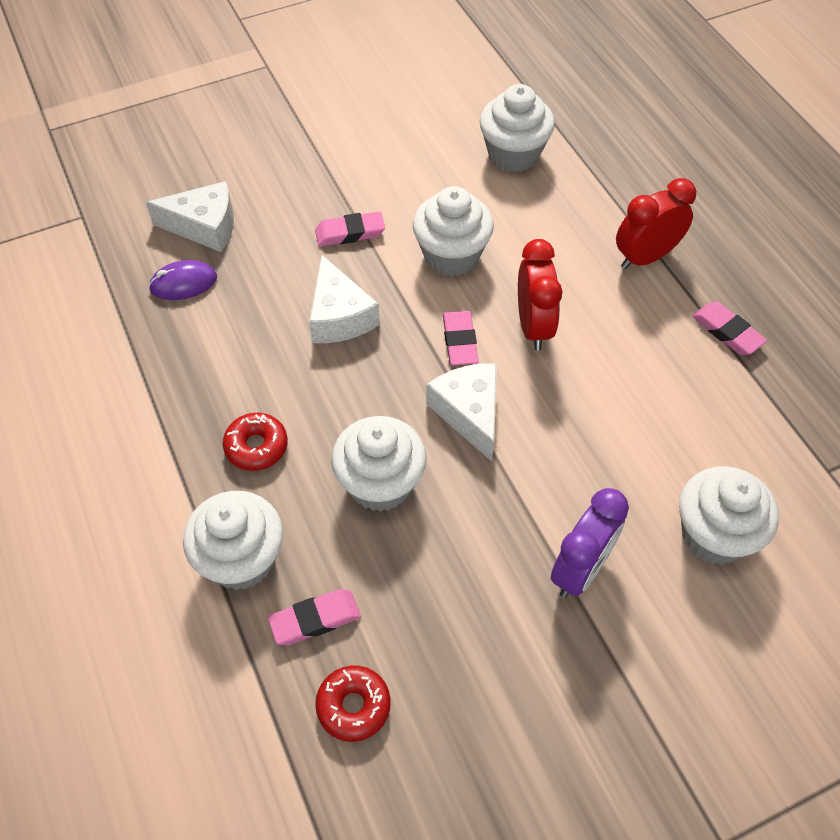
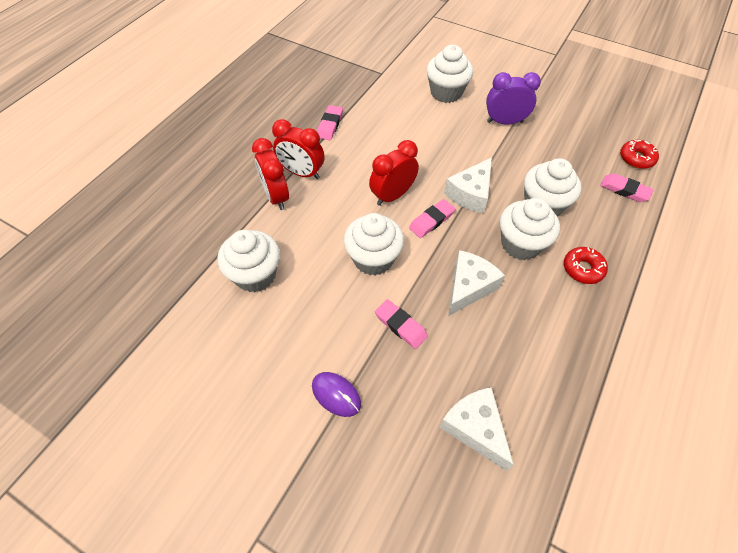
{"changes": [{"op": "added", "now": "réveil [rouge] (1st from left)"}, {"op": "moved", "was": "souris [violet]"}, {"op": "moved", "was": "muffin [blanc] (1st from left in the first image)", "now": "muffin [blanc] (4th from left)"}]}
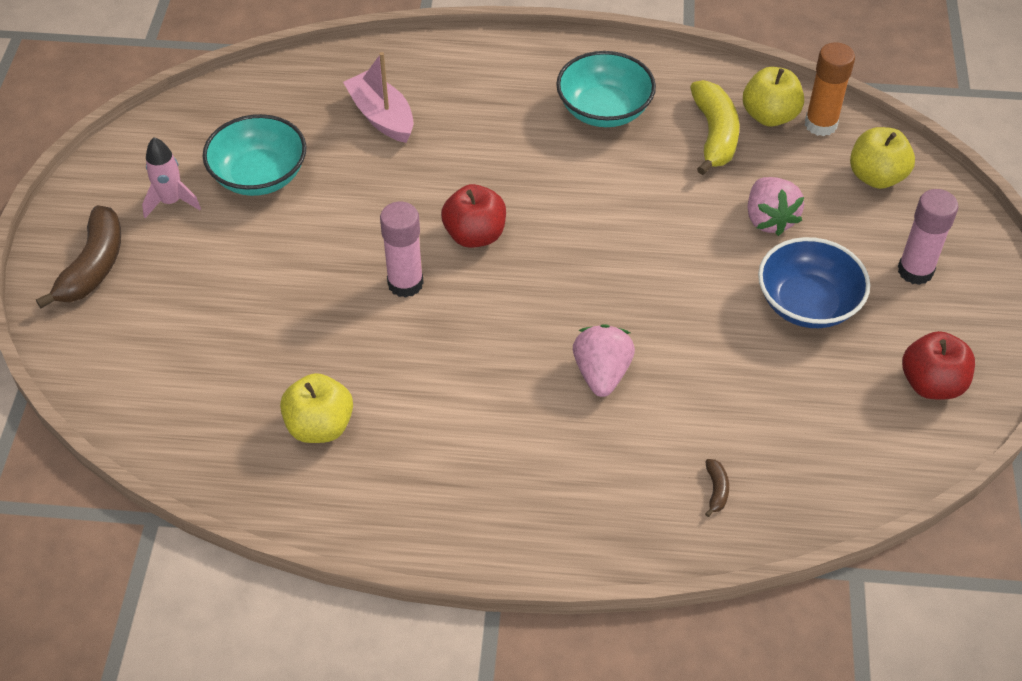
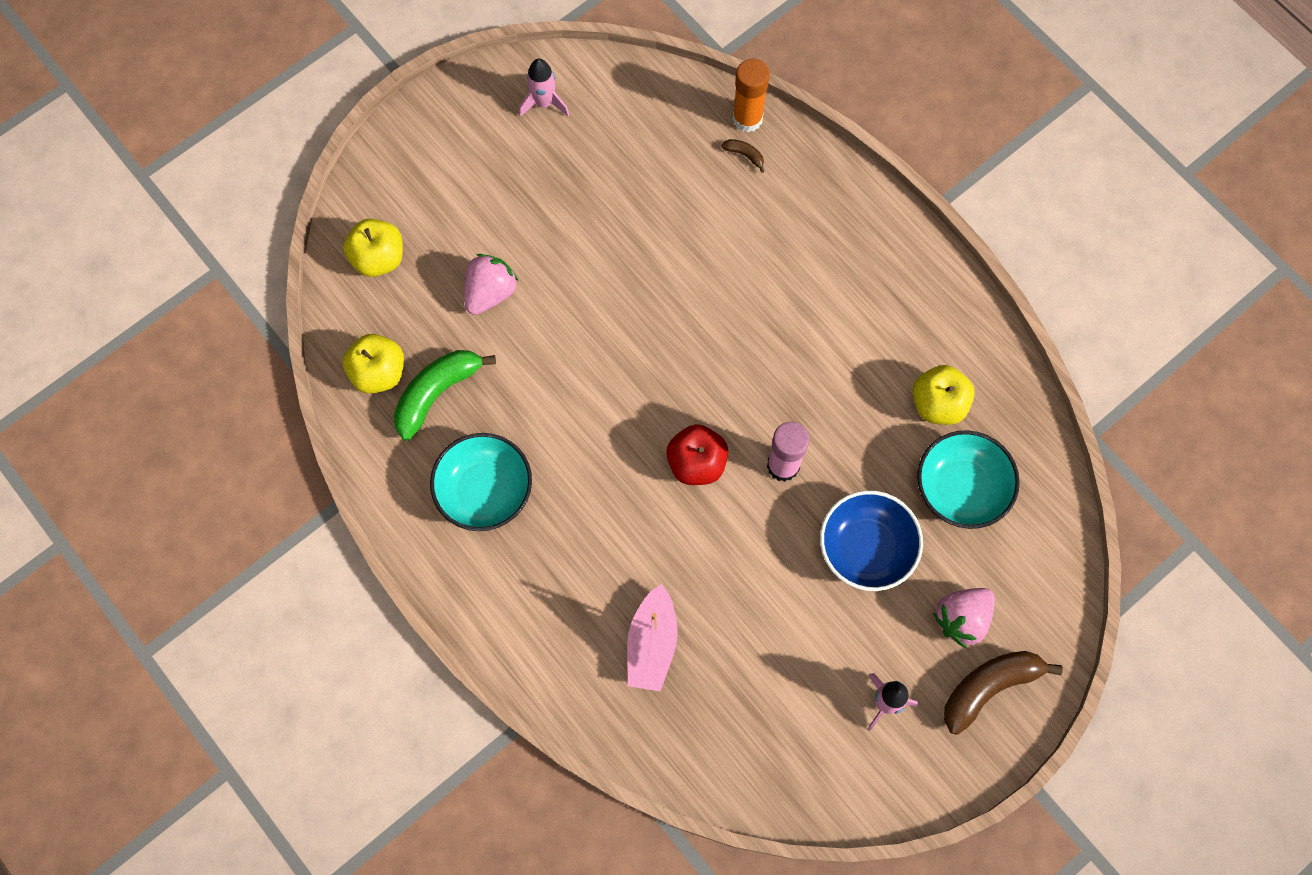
{"changes": [{"op": "recoloured", "was": "banane [jaune]", "now": "banane [vert]"}, {"op": "replaced", "was": "pomme [rouge] (2nd from left)", "now": "fusée [rose] (1st from left)"}, {"op": "turned", "was": "banane [marron] (2nd from left in the first image)", "clockwise": 75}, {"op": "moved", "was": "bâton de colle [orange]"}, {"op": "moved", "was": "bol [bleu]"}, {"op": "moved", "was": "bol [turquoise] (1st from left in the first image)", "now": "bol [turquoise] (2nd from left)"}, {"op": "moved", "was": "fraise [rose] (1st from left in the first image)", "now": "fraise [rose] (2nd from left)"}, {"op": "removed", "was": "bâton de colle [rose] (2nd from left)"}]}
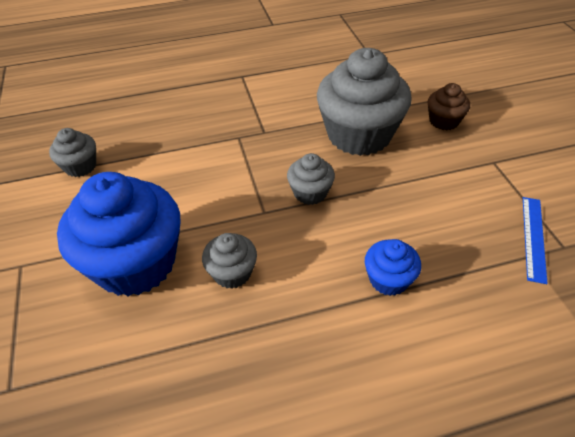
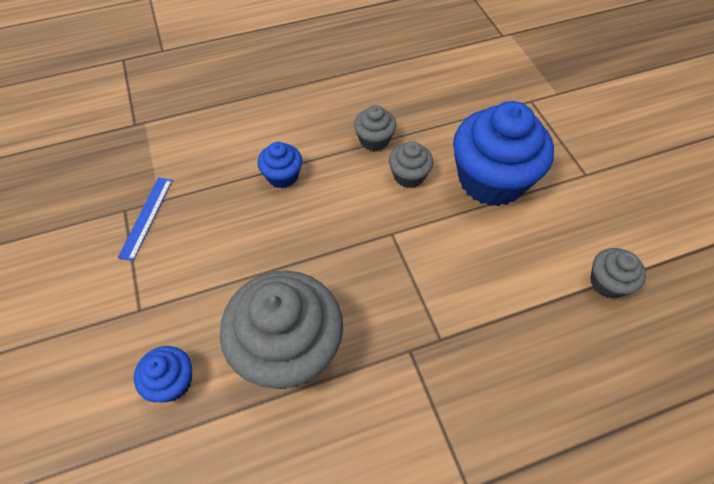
{"changes": [{"op": "recoloured", "was": "muffin [marron]", "now": "muffin [bleu] (1st from left)"}, {"op": "moved", "was": "muffin [gris] (3rd from left in the first image)", "now": "muffin [gris] (2nd from left)"}]}
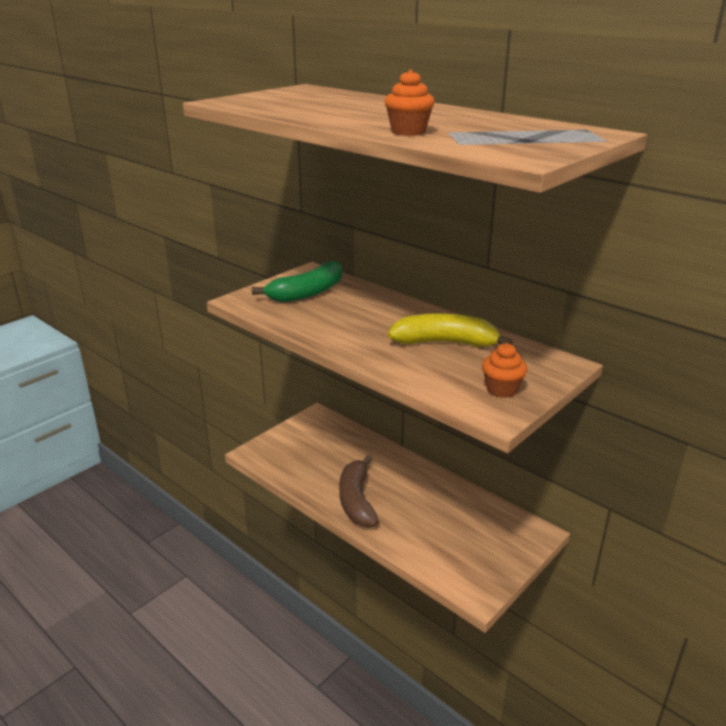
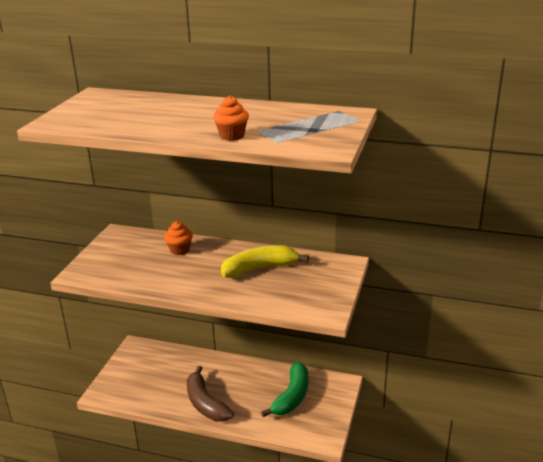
{"changes": [{"op": "moved", "was": "muffin [orange] (2nd from left in the first image)", "now": "muffin [orange] (1st from left)"}, {"op": "moved", "was": "banane [vert]"}]}
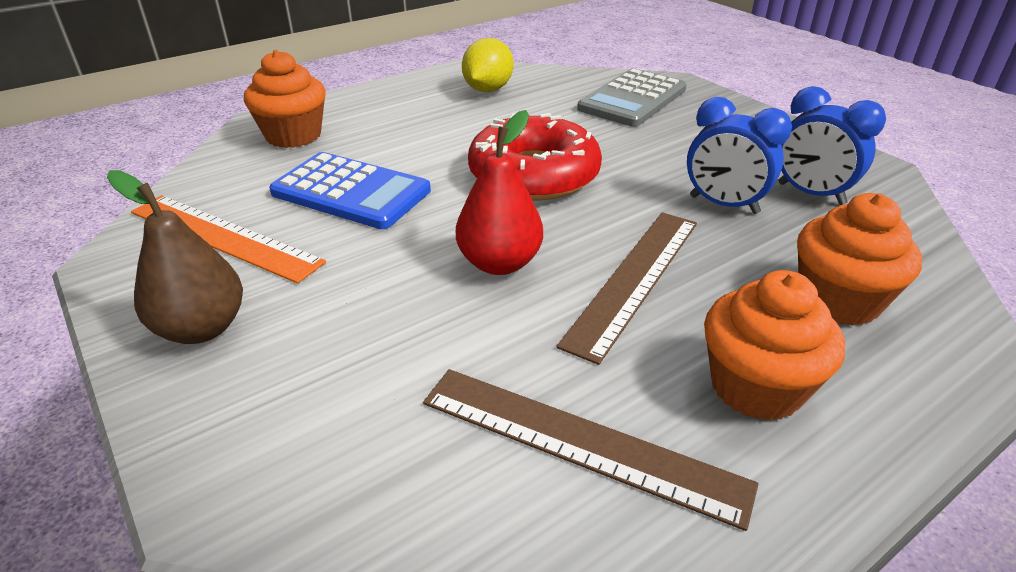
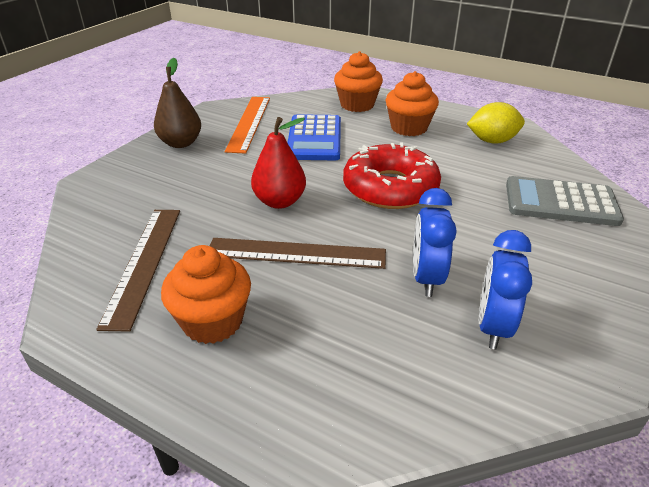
{"changes": [{"op": "moved", "was": "muffin [orange] (3rd from left)"}]}
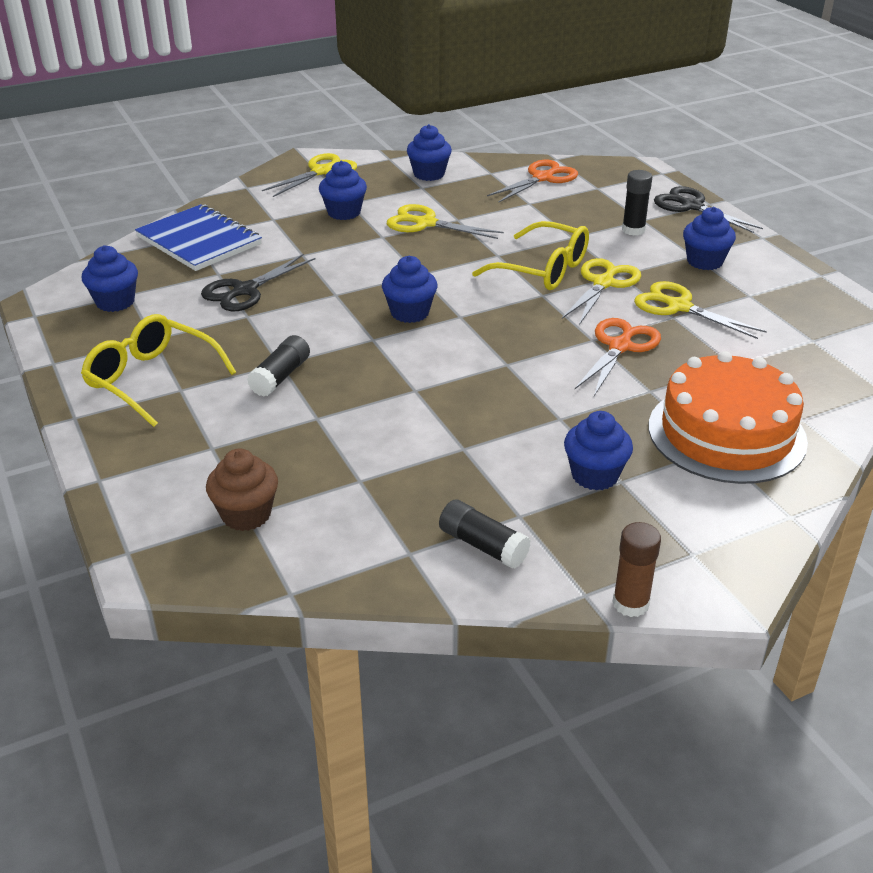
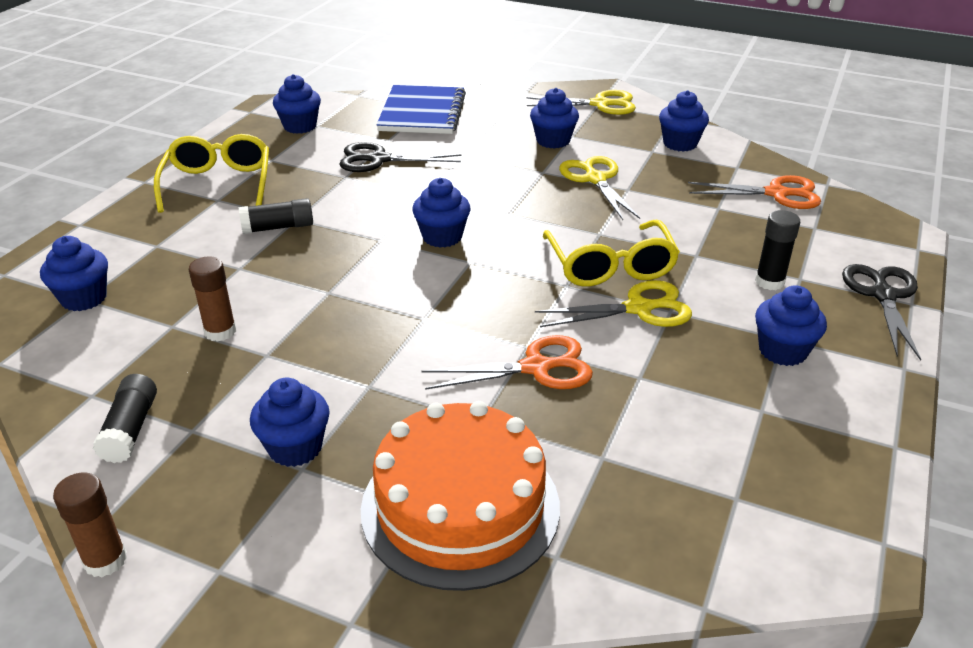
{"changes": [{"op": "recoloured", "was": "muffin [marron]", "now": "muffin [bleu] (1st from left)"}, {"op": "added", "now": "bâton de colle [marron] (2nd from left)"}, {"op": "removed", "was": "ciseaux [jaune] (4th from left)"}]}
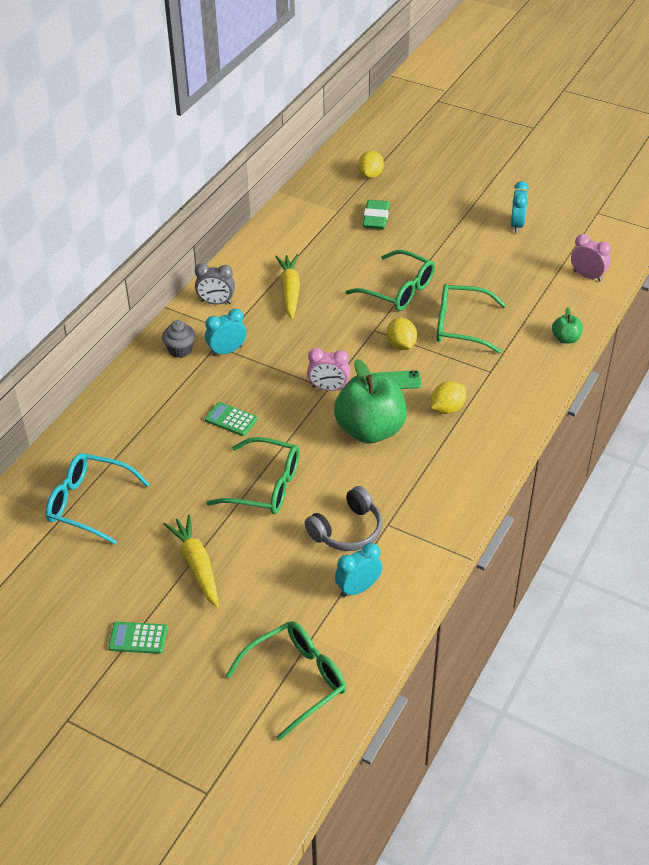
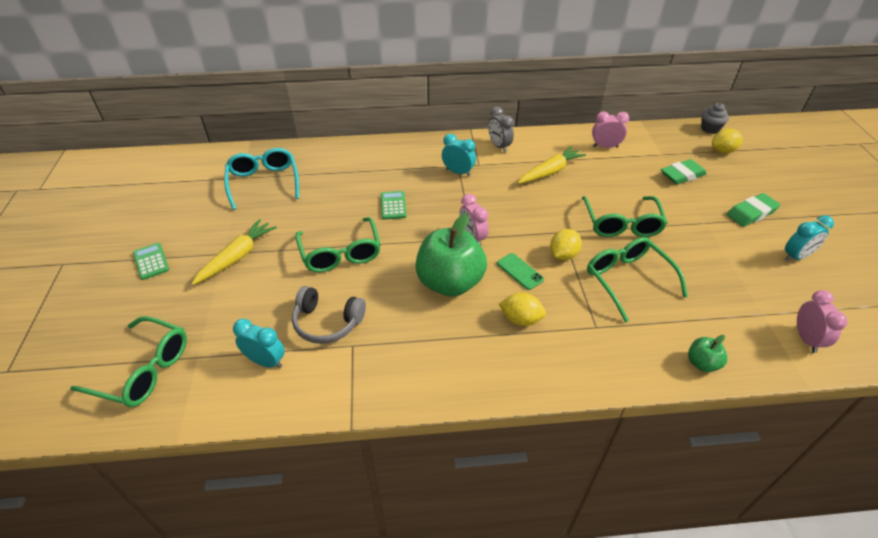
{"changes": [{"op": "added", "now": "réveil [rose] (2nd from left)"}, {"op": "moved", "was": "muffin [gris]"}, {"op": "added", "now": "gomme [vert] (2nd from left)"}]}
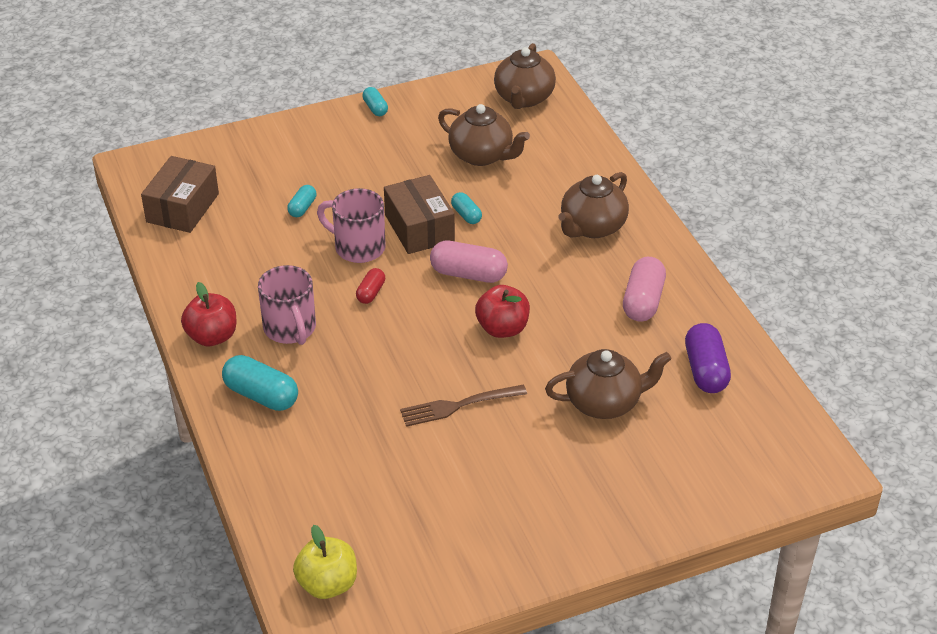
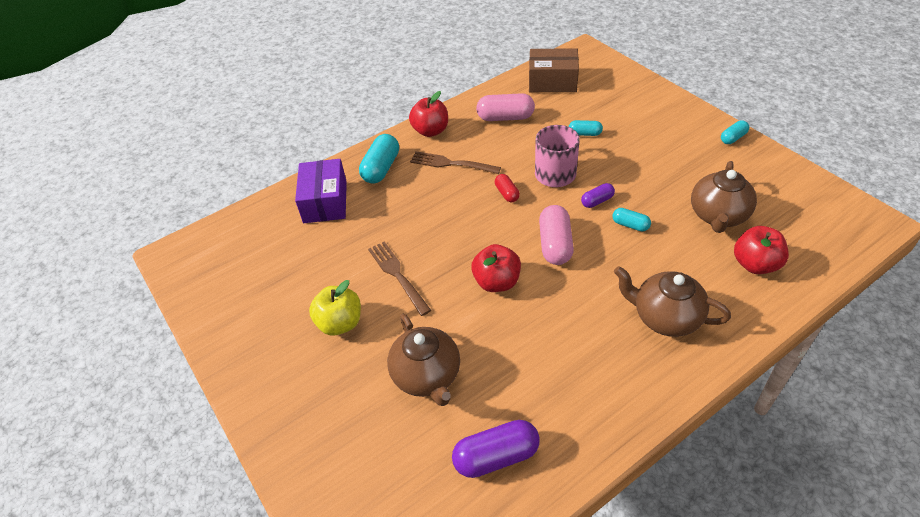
{"changes": [{"op": "added", "now": "boîte [violet]"}, {"op": "moved", "was": "pomme [jaune]"}, {"op": "replaced", "was": "tasse [rose] (1st from left)", "now": "fourchette [marron] (2nd from left)"}, {"op": "moved", "was": "gélule [rose] (2nd from left in the first image)", "now": "gélule [rose] (1st from left)"}, {"op": "turned", "was": "gélule [rouge]", "clockwise": 60}, {"op": "replaced", "was": "boîte [marron] (2nd from left)", "now": "gélule [violet] (2nd from left)"}, {"op": "turned", "was": "gélule [turquoise] (4th from left in the first image)", "clockwise": 75}, {"op": "added", "now": "pomme [rouge] (3rd from left)"}, {"op": "removed", "was": "théière [marron] (2nd from left)"}]}
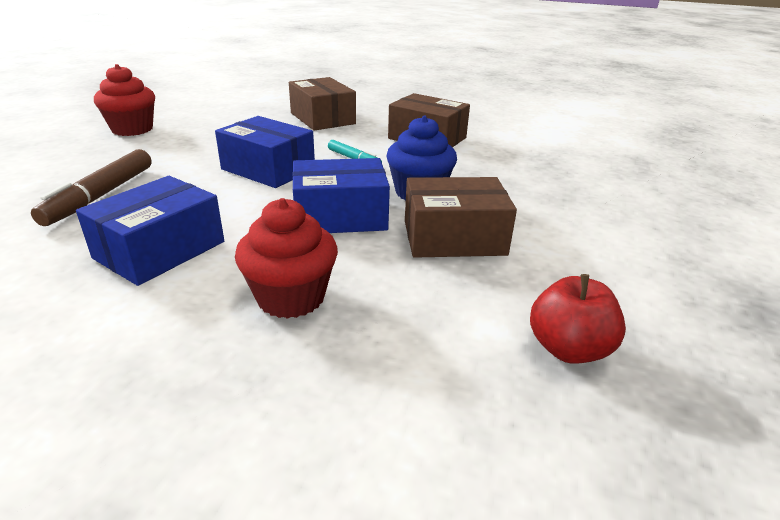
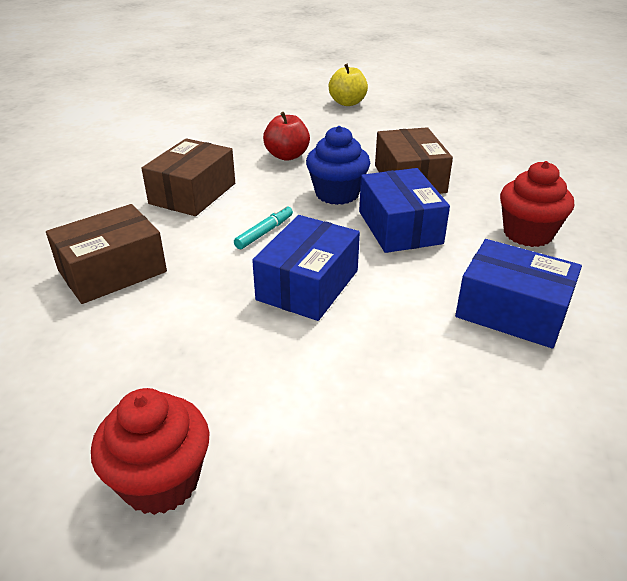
{"changes": [{"op": "moved", "was": "pomme [rouge]"}, {"op": "added", "now": "pomme [jaune]"}, {"op": "removed", "was": "feutre [marron]"}]}
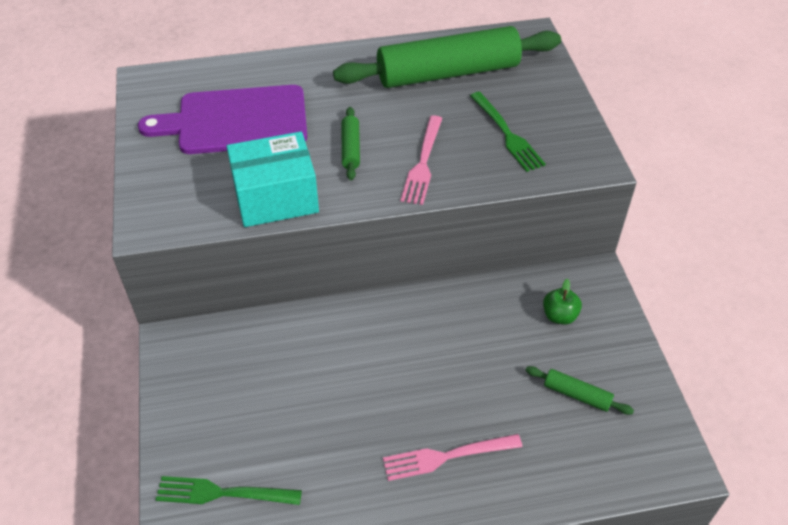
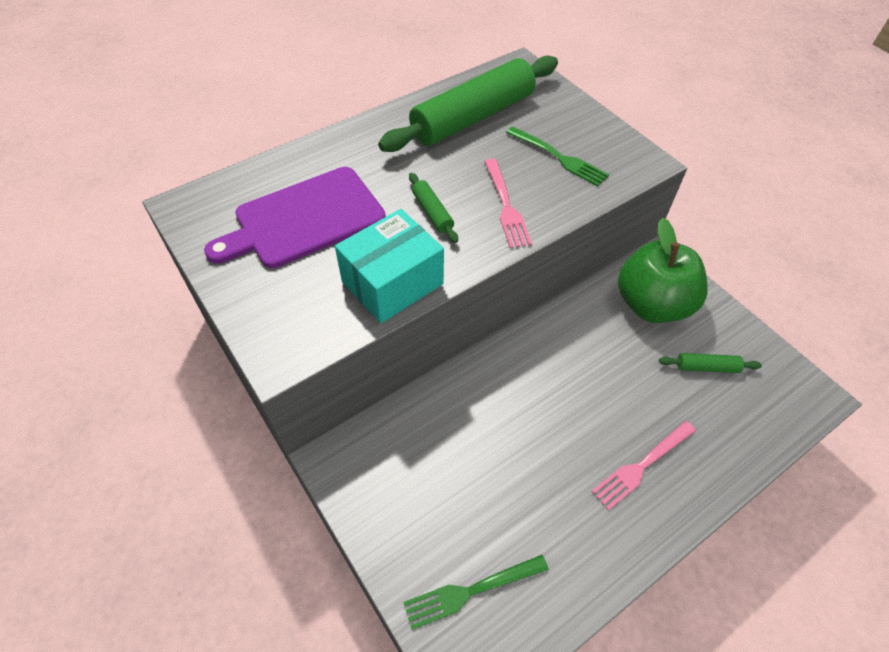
{"changes": [{"op": "resized", "was": "pomme [vert]", "ratio": 2.41}]}
